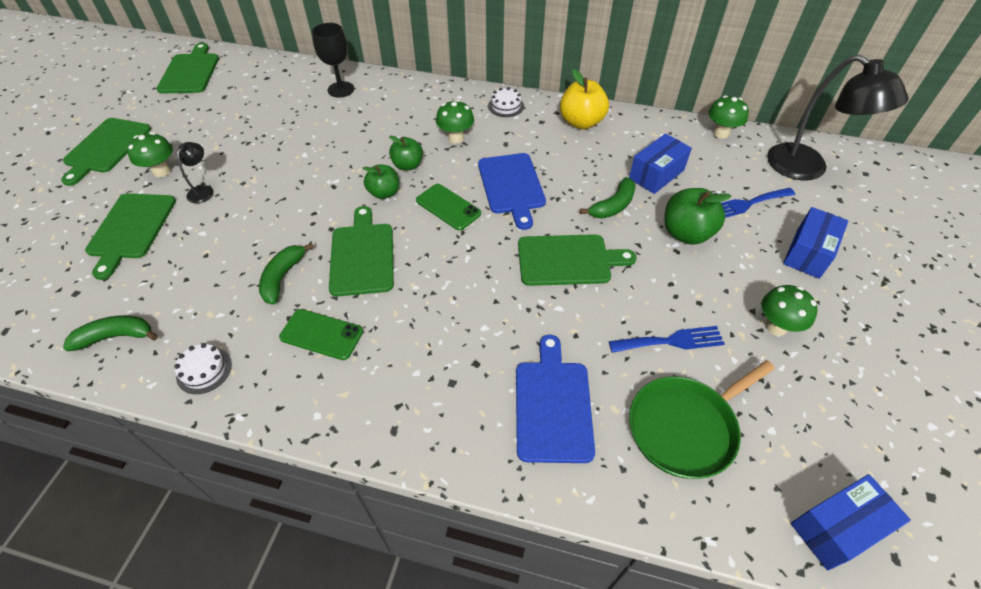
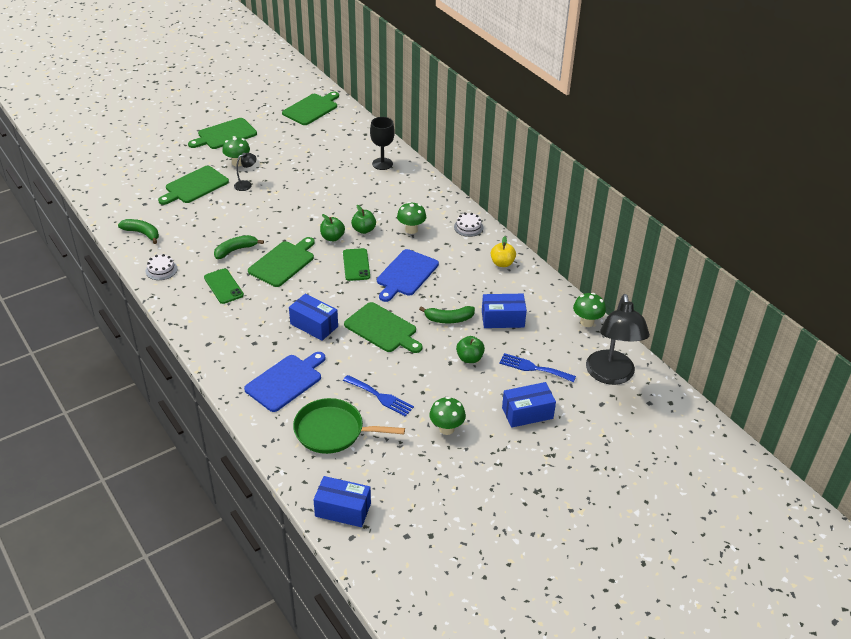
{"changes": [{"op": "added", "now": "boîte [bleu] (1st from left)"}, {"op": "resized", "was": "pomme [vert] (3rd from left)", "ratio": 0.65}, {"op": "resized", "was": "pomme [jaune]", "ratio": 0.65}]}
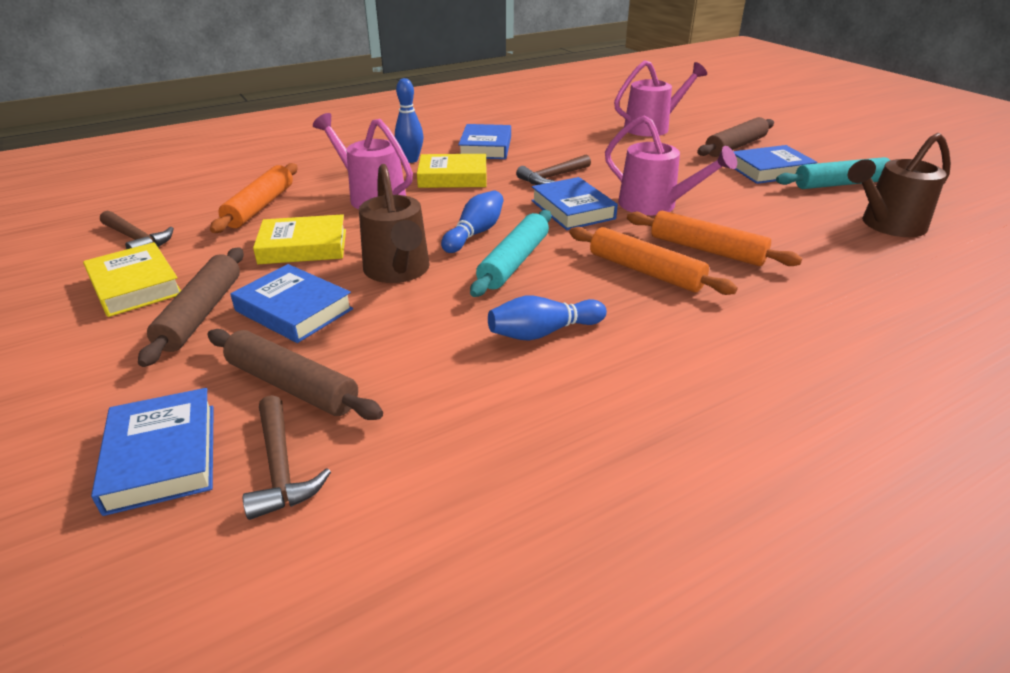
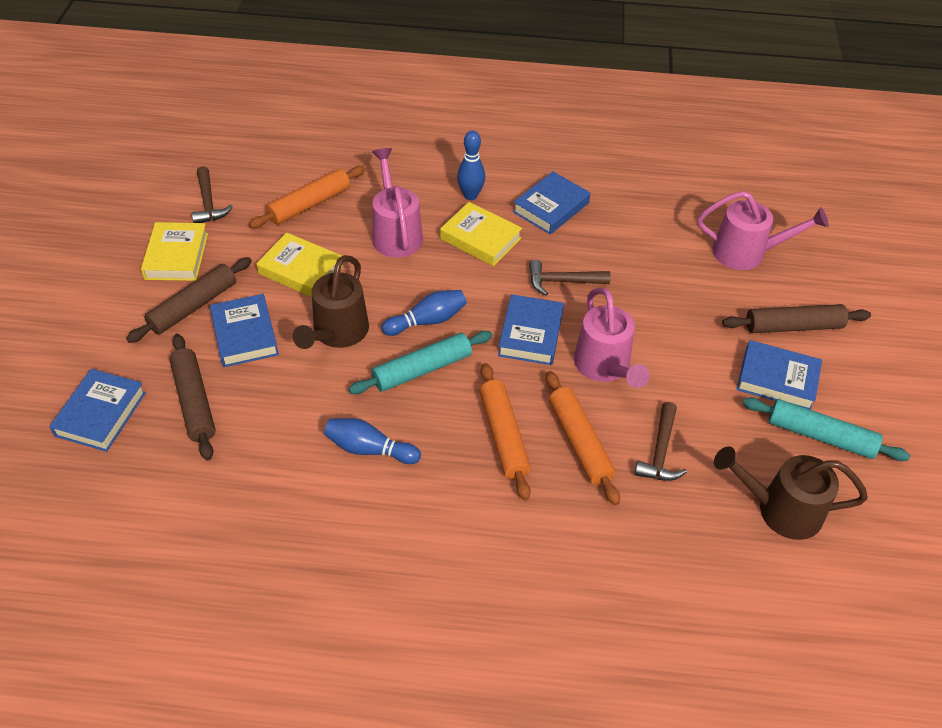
{"changes": [{"op": "moved", "was": "marteau [marron] (2nd from left in the first image)", "now": "marteau [marron] (3rd from left)"}]}
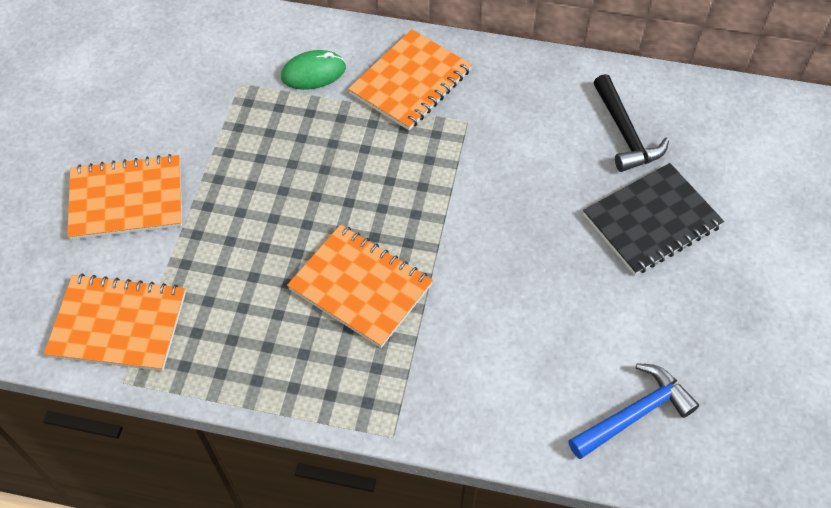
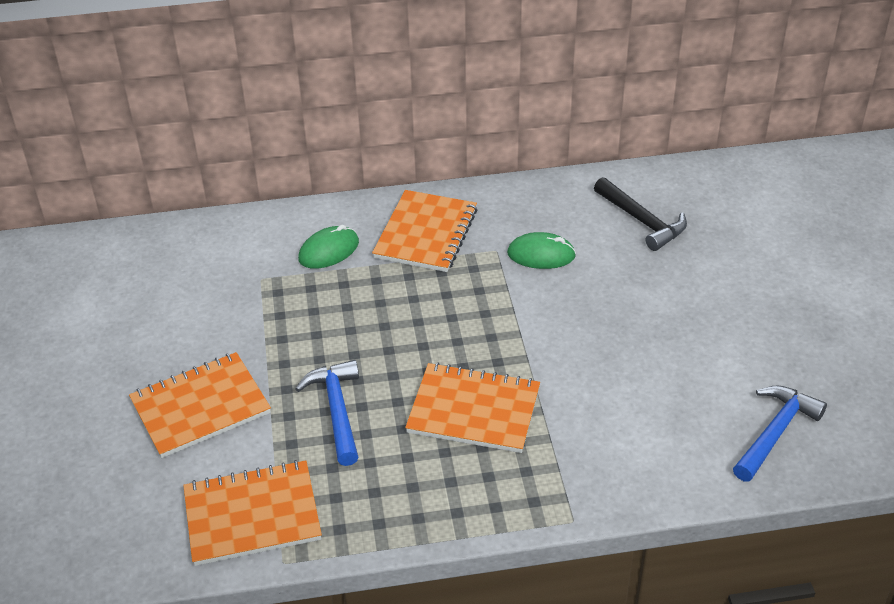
{"changes": [{"op": "added", "now": "marteau [bleu] (1st from left)"}, {"op": "added", "now": "souris [vert] (2nd from left)"}, {"op": "removed", "was": "carnet [noir]"}]}
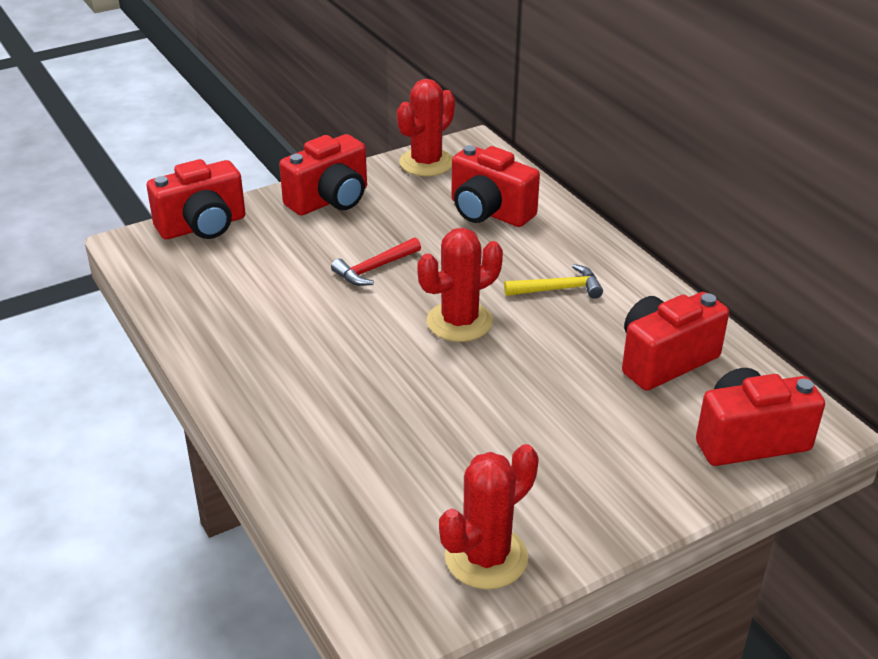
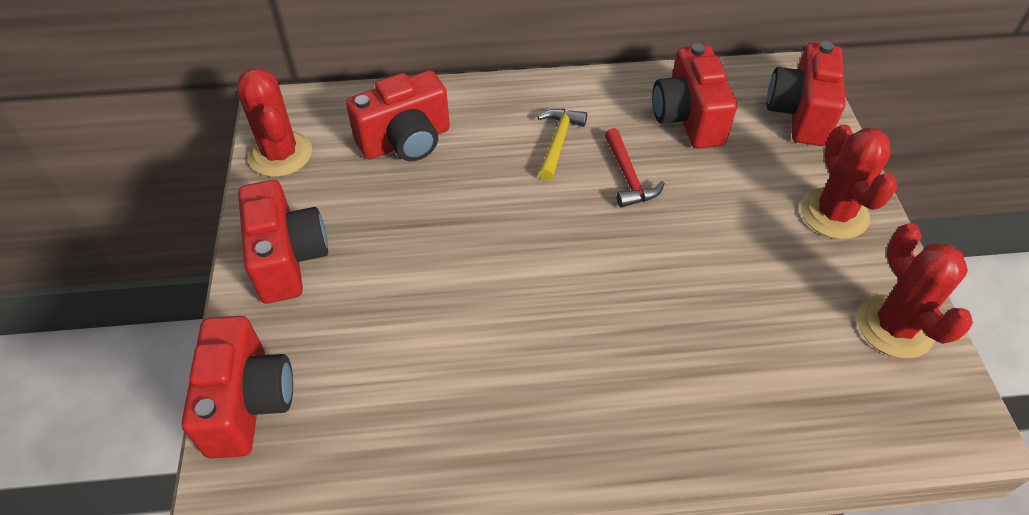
{"changes": [{"op": "moved", "was": "marteau [rouge]"}, {"op": "moved", "was": "cactus [rouge] (2nd from left)"}]}
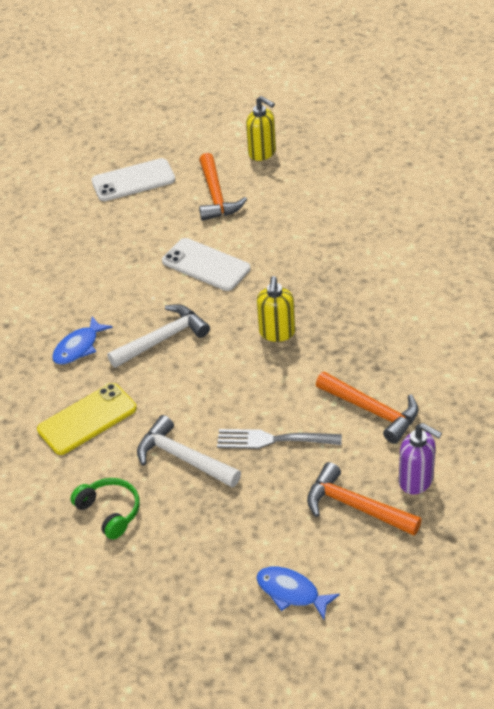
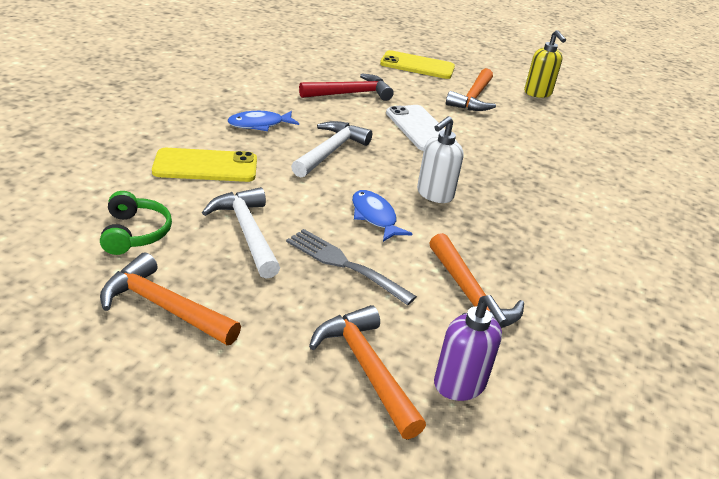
{"changes": [{"op": "added", "now": "marteau [orange] (1st from left)"}, {"op": "turned", "was": "marteau [blanc] (1st from left in the first image)", "clockwise": -60}, {"op": "added", "now": "marteau [rouge]"}, {"op": "moved", "was": "poisson [bleu] (2nd from left)"}, {"op": "recoloured", "was": "téléphone [blanc] (1st from left)", "now": "téléphone [jaune] (2nd from left)"}, {"op": "recoloured", "was": "distributeur de savon [jaune] (2nd from left)", "now": "distributeur de savon [blanc]"}]}
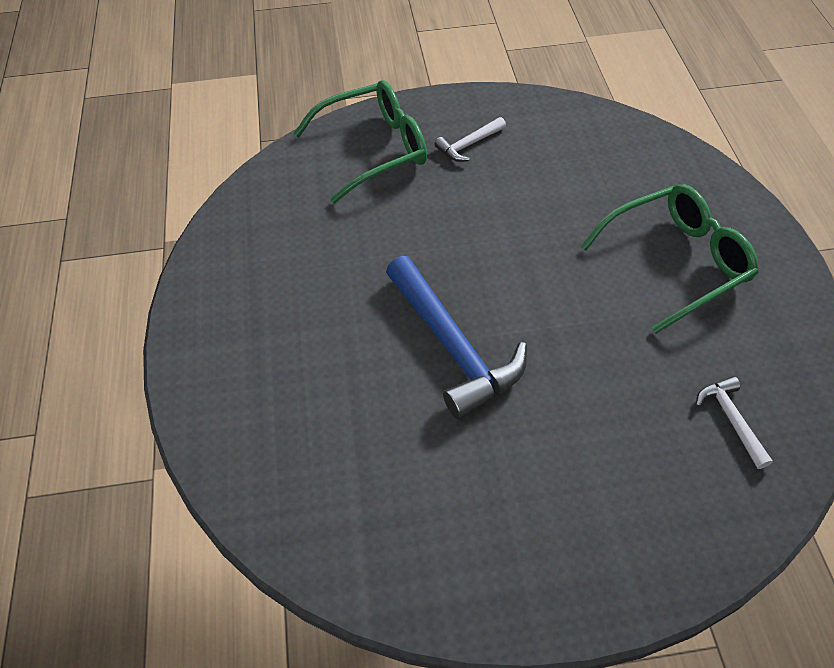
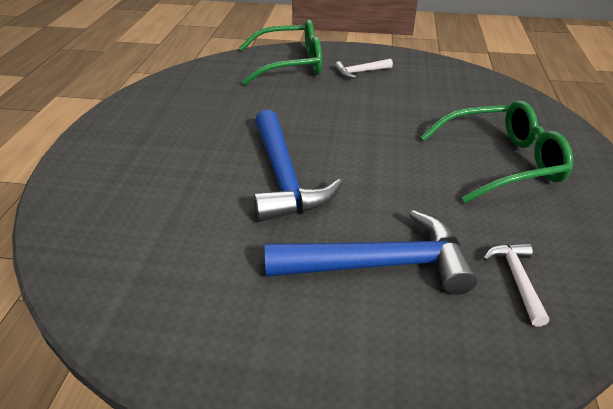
{"changes": [{"op": "added", "now": "marteau [bleu] (2nd from left)"}]}
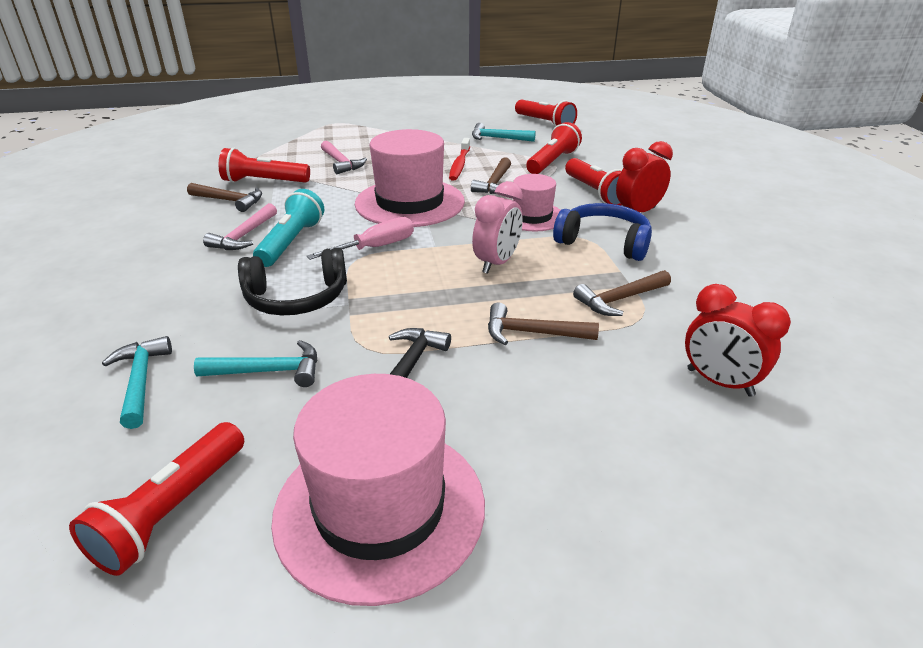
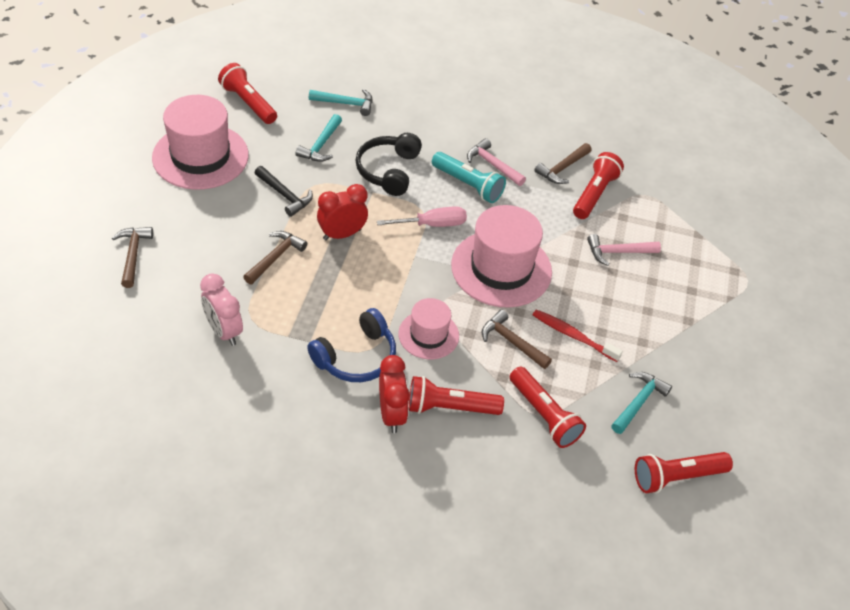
{"changes": [{"op": "moved", "was": "marteau [marron] (4th from left in the first image)", "now": "marteau [marron] (1st from left)"}, {"op": "moved", "was": "réveil [rose]"}, {"op": "moved", "was": "réveil [rouge] (2nd from left in the first image)", "now": "réveil [rouge] (1st from left)"}, {"op": "turned", "was": "tournevis [rose]", "clockwise": -90}]}
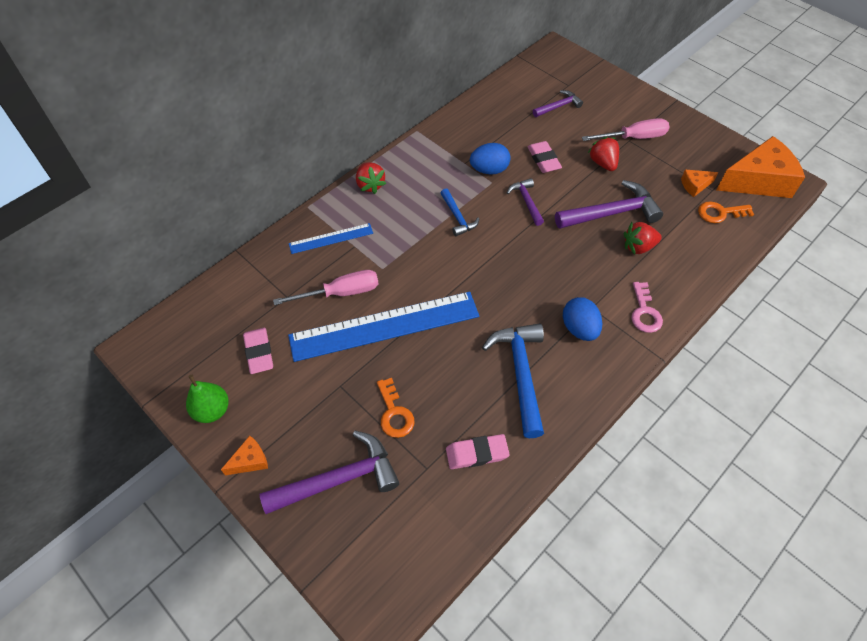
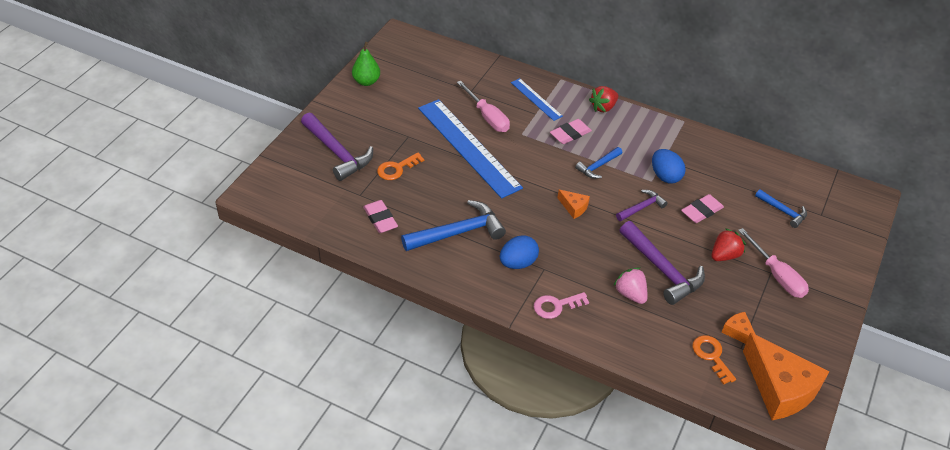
{"changes": [{"op": "moved", "was": "gomme [rose] (1st from left in the first image)", "now": "gomme [rose] (2nd from left)"}, {"op": "moved", "was": "fromage [orange] (1st from left)"}, {"op": "recoloured", "was": "fraise [rouge] (3rd from left)", "now": "fraise [rose]"}, {"op": "recoloured", "was": "marteau [violet] (3rd from left)", "now": "marteau [bleu] (3rd from left)"}]}
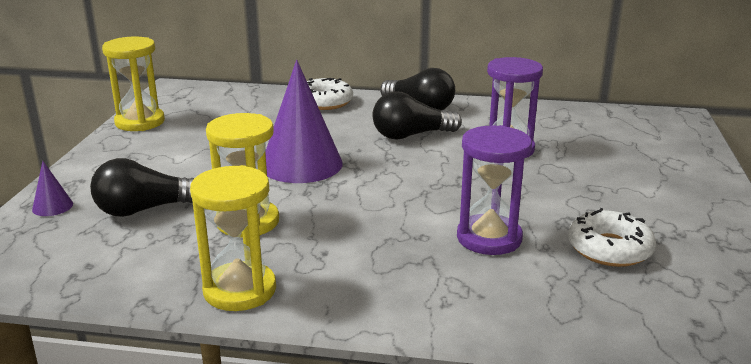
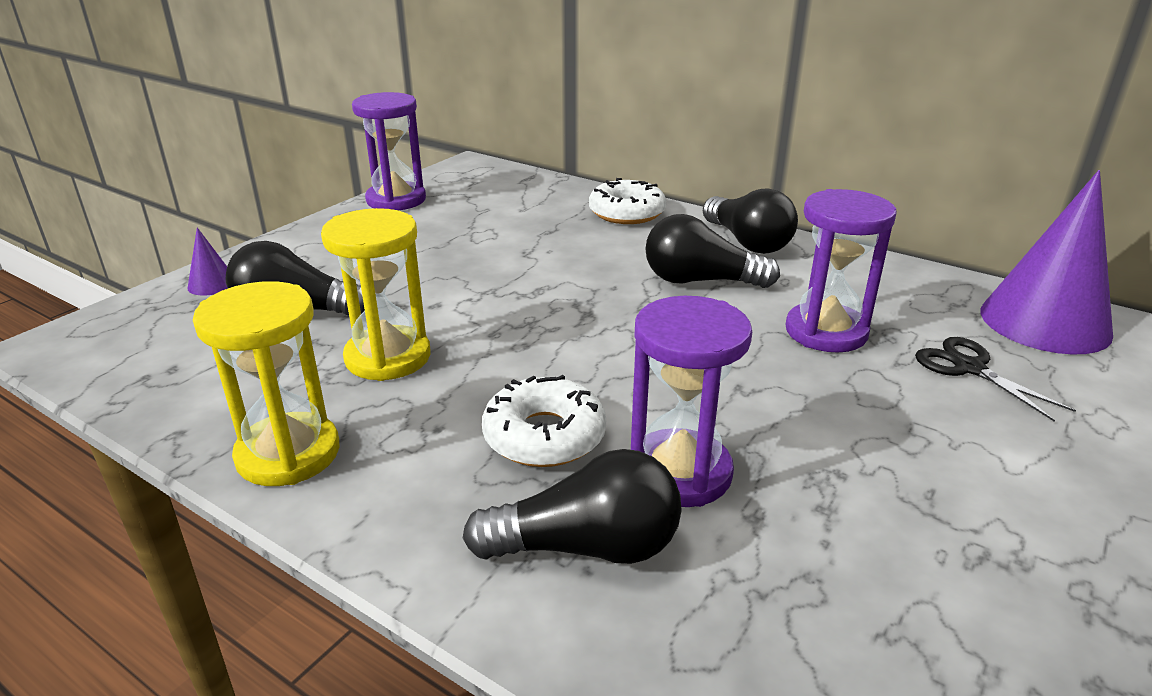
{"changes": [{"op": "recoloured", "was": "sablier [jaune] (1st from left)", "now": "sablier [violet] (1st from left)"}, {"op": "added", "now": "ampoule [noir] (2nd from left)"}, {"op": "moved", "was": "beignet [blanc] (2nd from left in the first image)", "now": "beignet [blanc] (1st from left)"}, {"op": "added", "now": "ciseaux [noir]"}, {"op": "moved", "was": "cône [violet] (2nd from left)"}]}
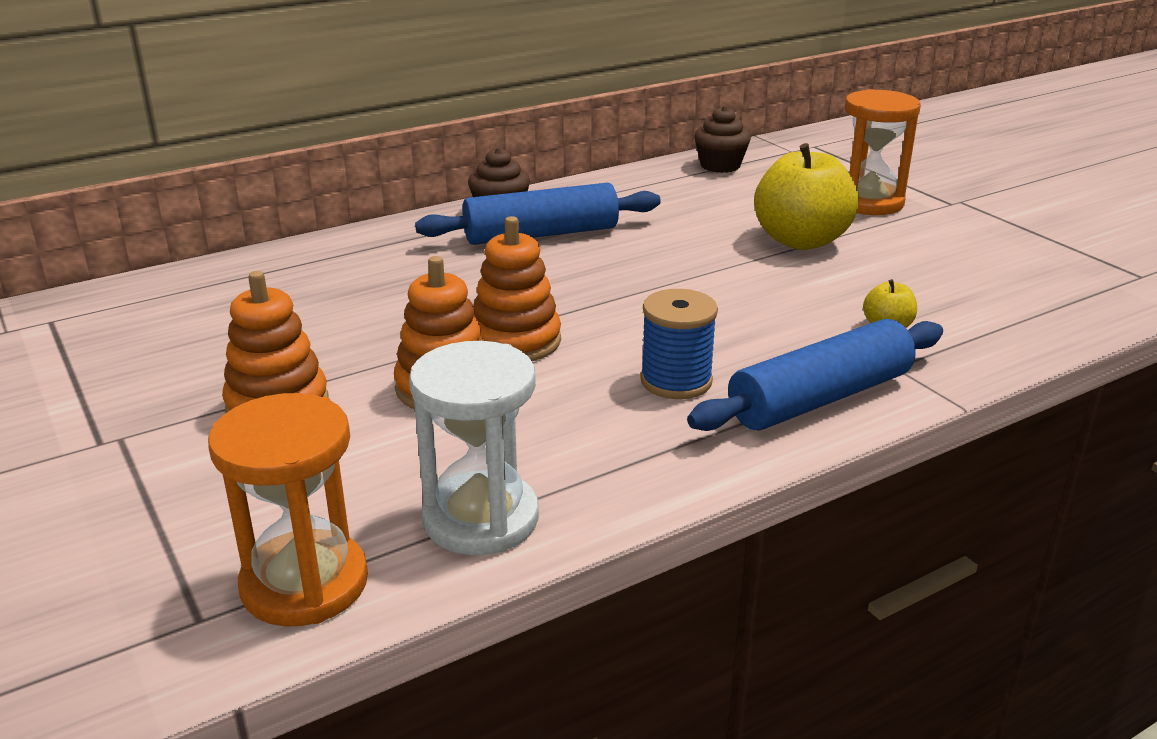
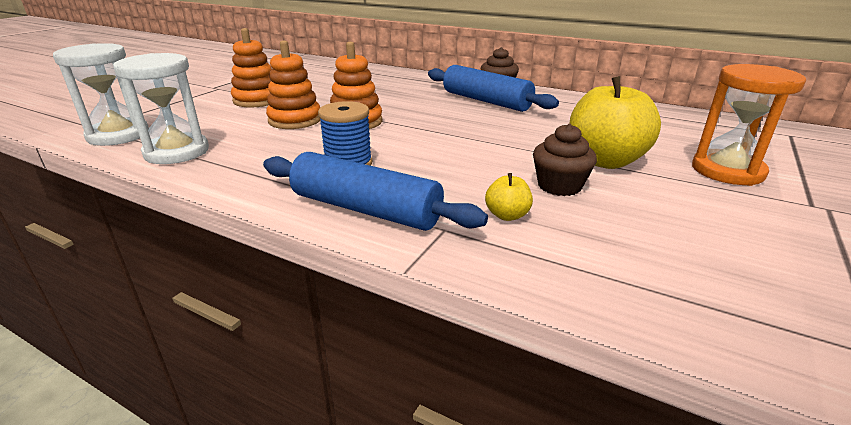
{"changes": [{"op": "recoloured", "was": "sablier [orange] (1st from left)", "now": "sablier [blanc] (1st from left)"}, {"op": "moved", "was": "muffin [marron] (2nd from left)"}]}
